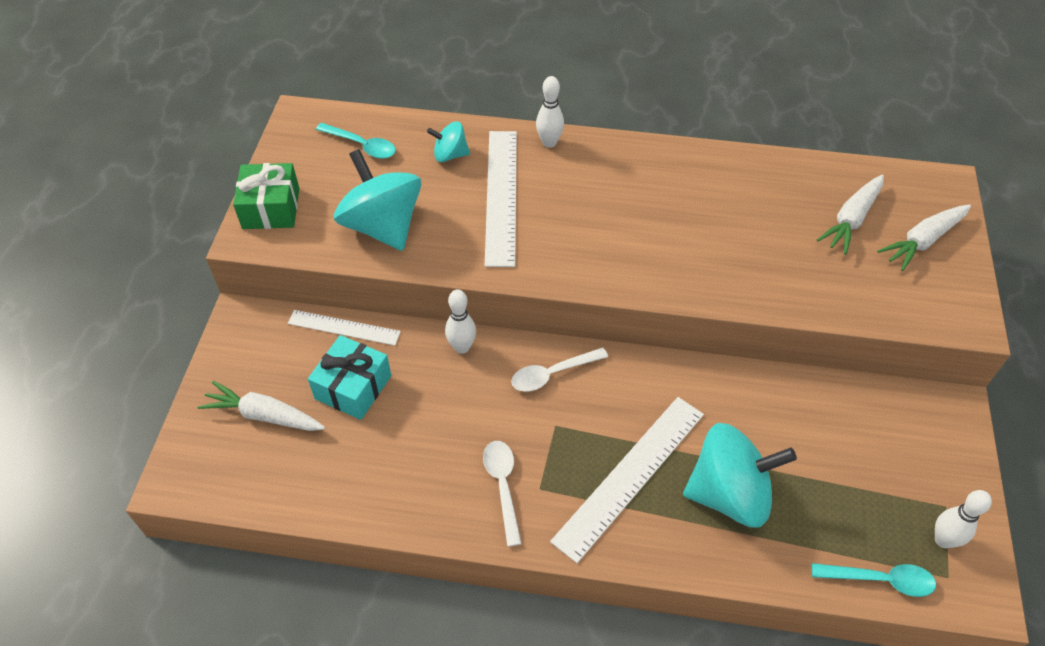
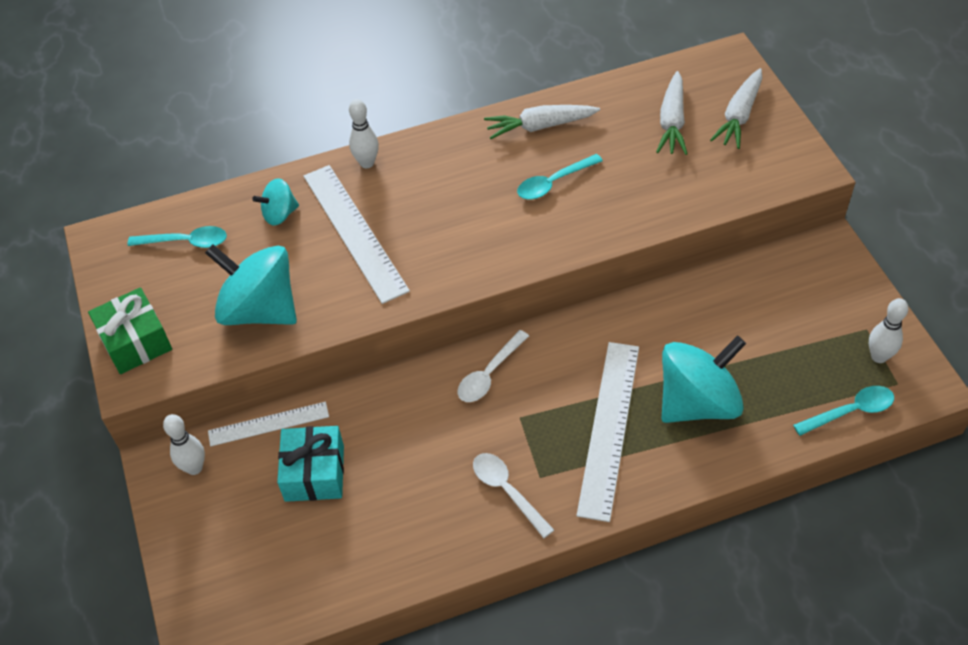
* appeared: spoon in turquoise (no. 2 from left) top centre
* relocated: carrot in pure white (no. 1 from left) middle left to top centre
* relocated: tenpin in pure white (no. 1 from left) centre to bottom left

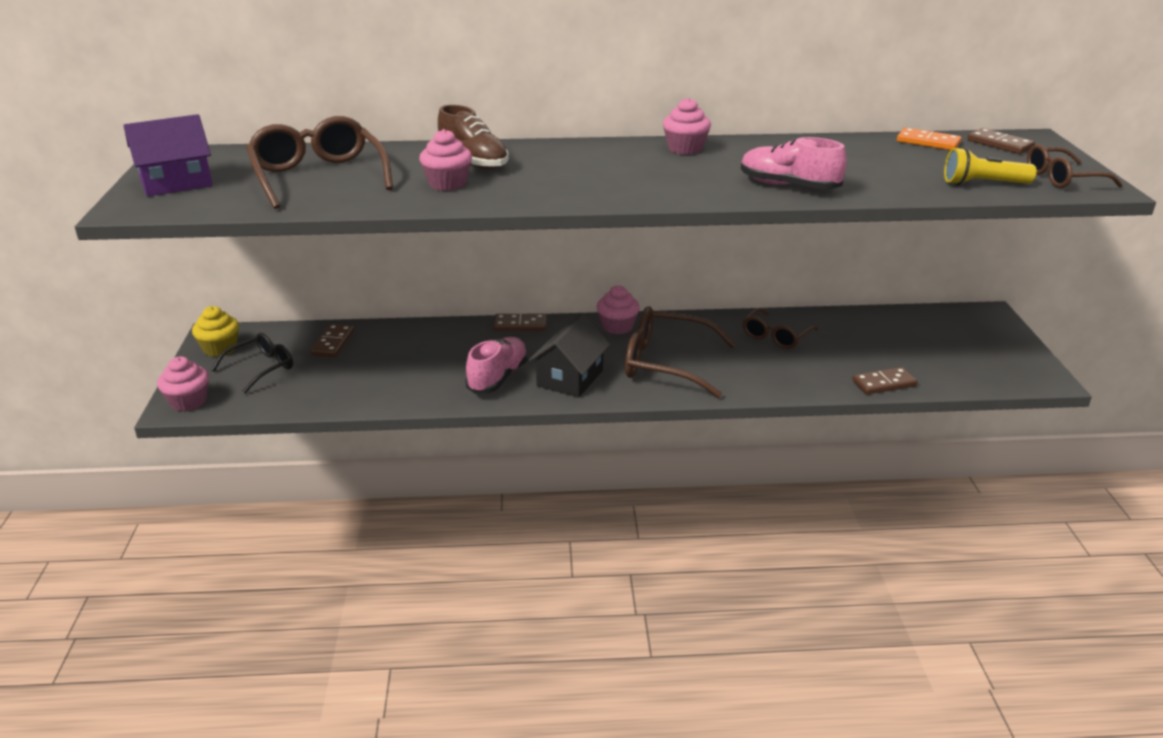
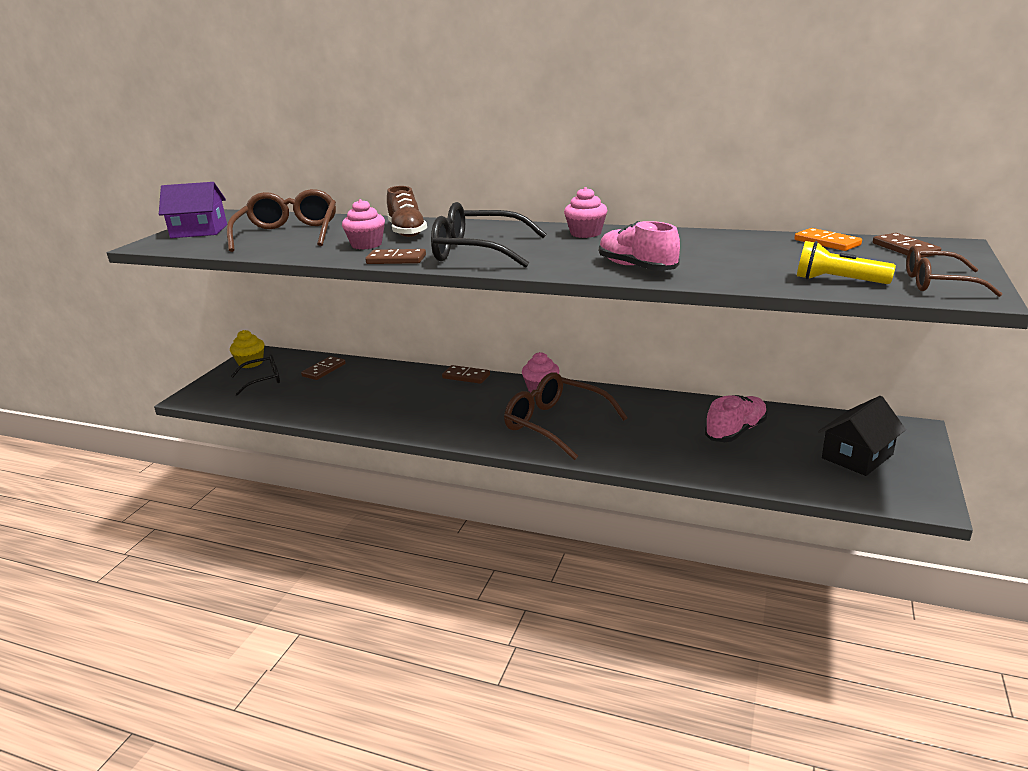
* missing: fairy cake in pink (no. 1 from left) middle left
* missing: glasses in dark brown (no. 3 from left) middle right
* appeared: glasses in jet-black (no. 2 from left) top centre
* relocated: shoe in pink (no. 1 from left in the first image) centre to shoe in pink (no. 2 from left) middle right
* relocated: house in jet-black centre to middle right
* relocated: domino tile in dark brown (no. 3 from left in the first image) middle right to domino tile in dark brown (no. 2 from left) top centre

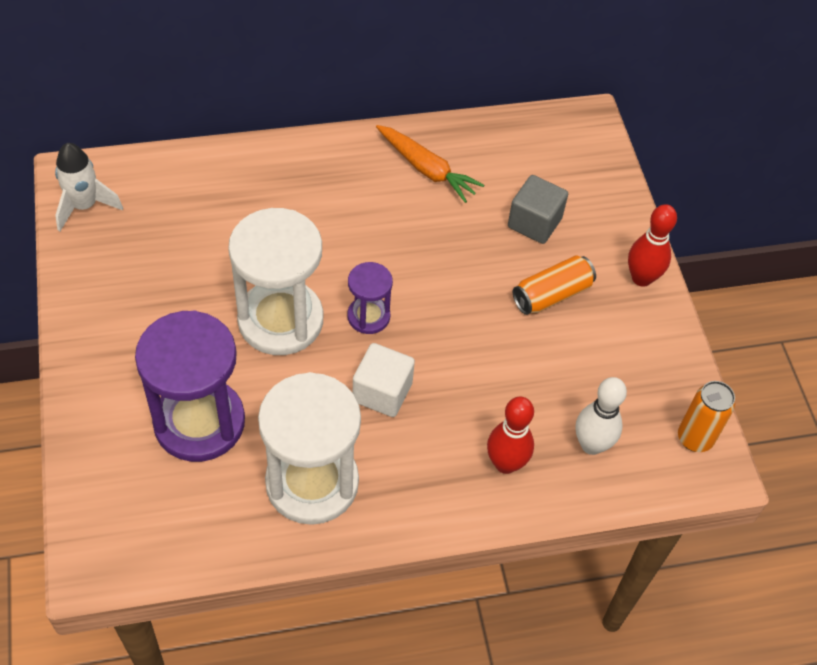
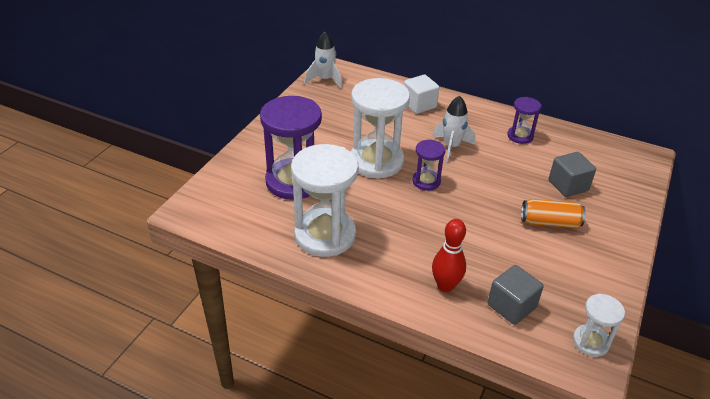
* missing: tenpin in crimson (no. 2 from left) middle right
* appeared: rocket in pure white (no. 2 from left) top centre
* relocated: block in pure white centre to top centre
* exchanged: carrot in bright orange top centre to hourglass in violet (no. 3 from left) top right
* exchanged: tenpin in pure white middle right to block in gray (no. 1 from left) bottom right
* exchanged: tin in bright orange (no. 2 from left) middle right to hourglass in pure white (no. 3 from left) bottom right

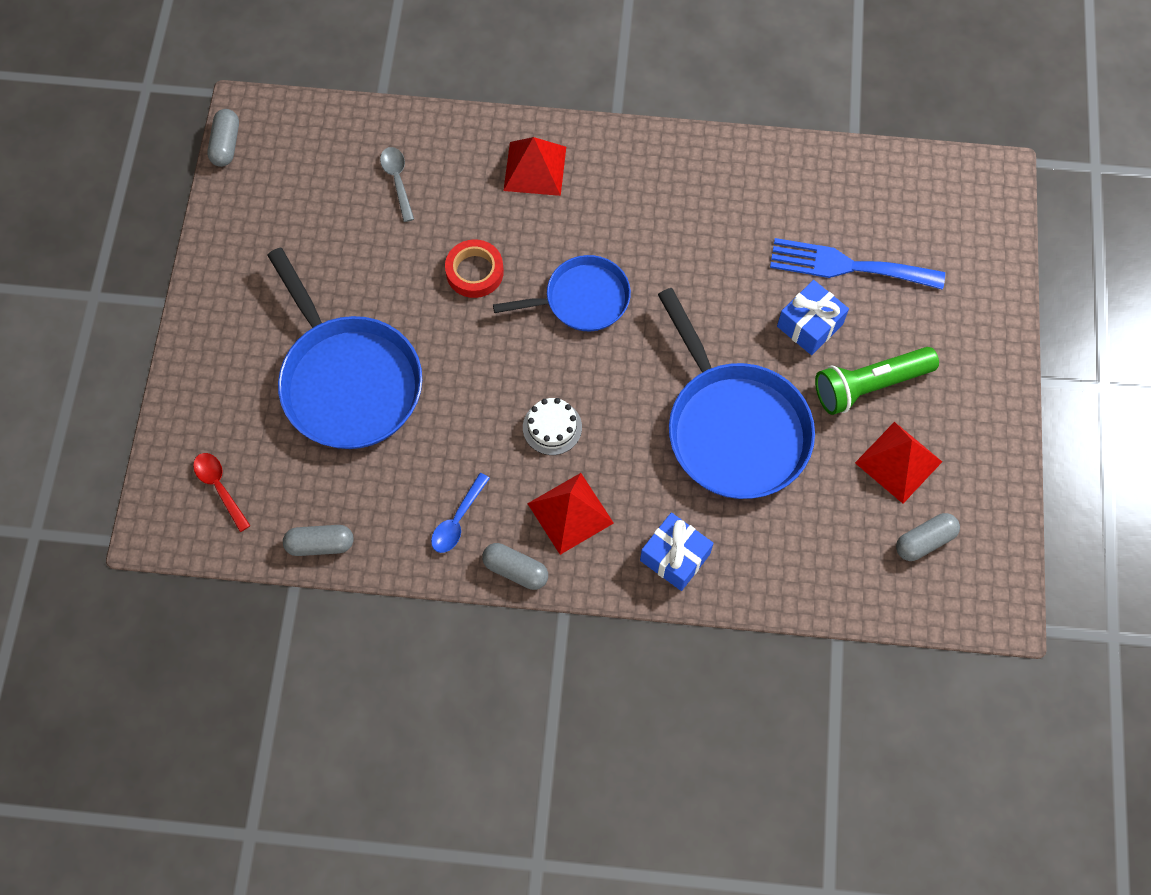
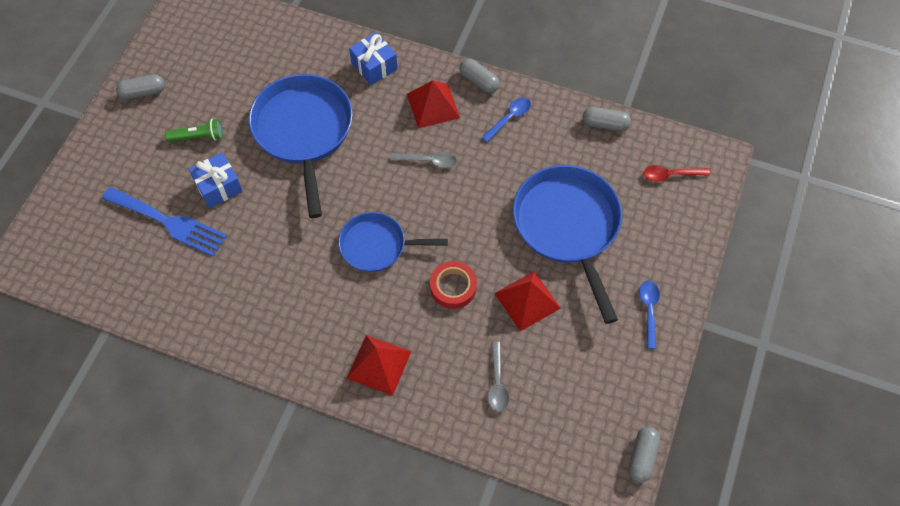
* appeared: spoon in cobalt (no. 2 from left) middle right
* relocated: solid pyramid in crimson (no. 3 from left) middle right to centre
* relocated: pill in gray (no. 4 from left in the first image) middle right to pill in gray (no. 1 from left) top left
* exchanged: gateau in pure white centre to spoon in gray (no. 1 from left) top centre
* spun: spoon in crimson middle left = middle right 105 degrees clockwise
* size: flashlight in green middle right = top left x0.62

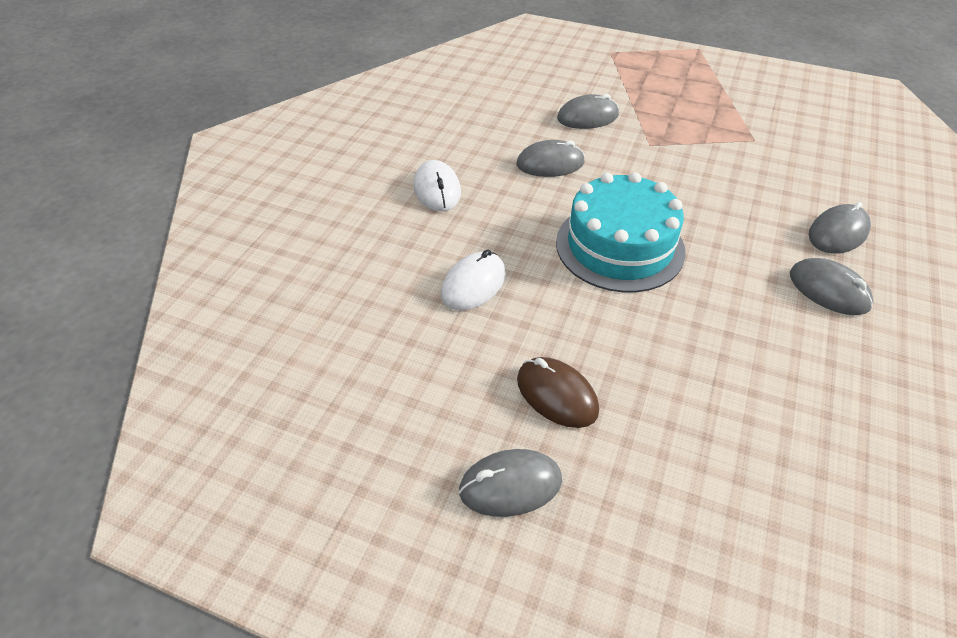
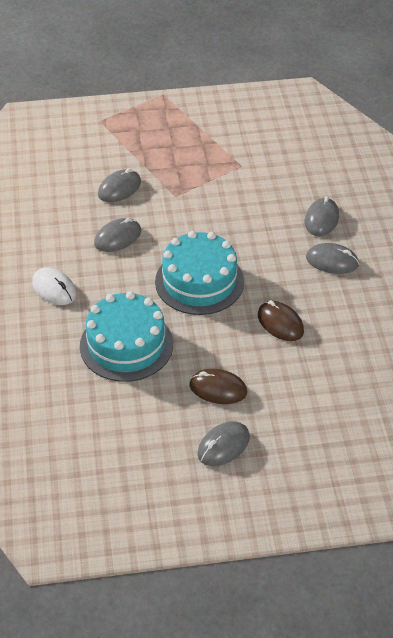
* appeared: mouse in dark brown (no. 2 from left) middle right
* exchanged: mouse in pure white (no. 2 from left) centre to gateau in turquoise (no. 1 from left) middle left

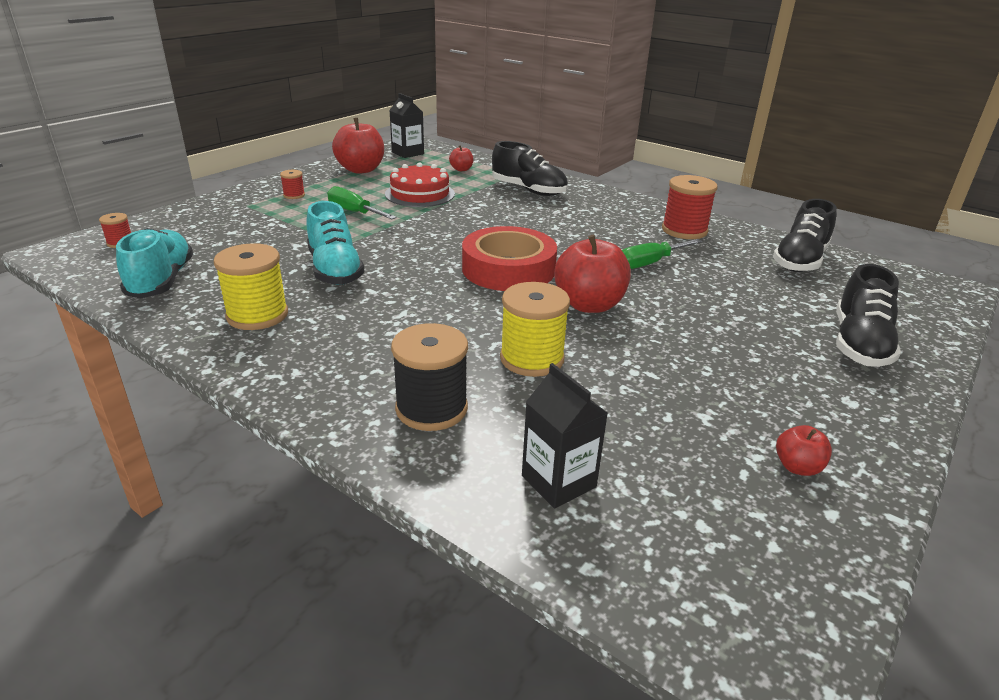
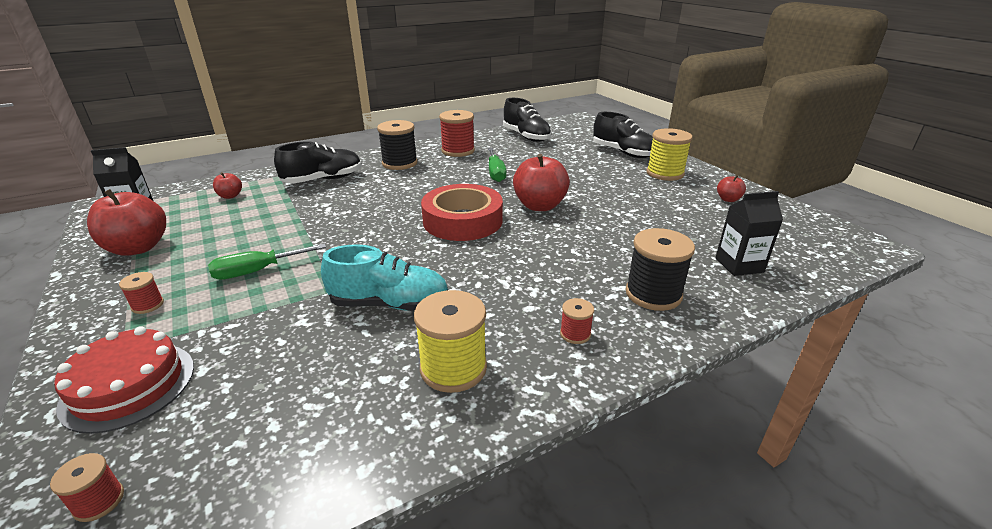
* missing: shoe in turquoise (no. 1 from left) middle left
* appeared: spool in jet-black (no. 1 from left) top centre
* appeared: spool in crimson (no. 4 from left) centre
* relocated: gateau in crimson top centre to bottom left
* relocated: spool in yellow (no. 2 from left) centre to top right

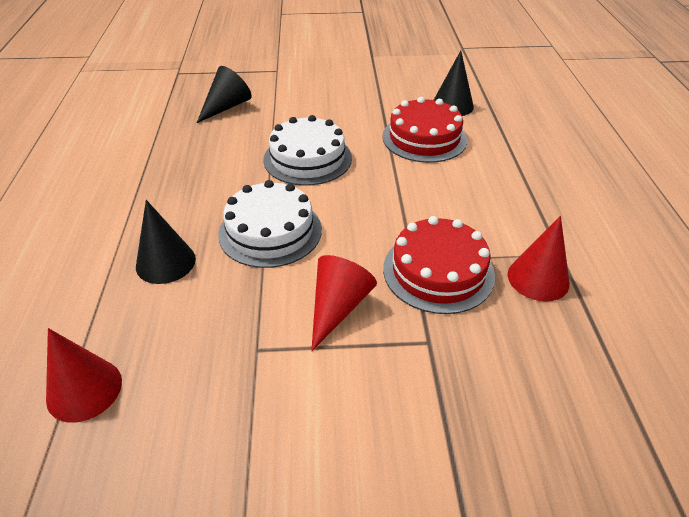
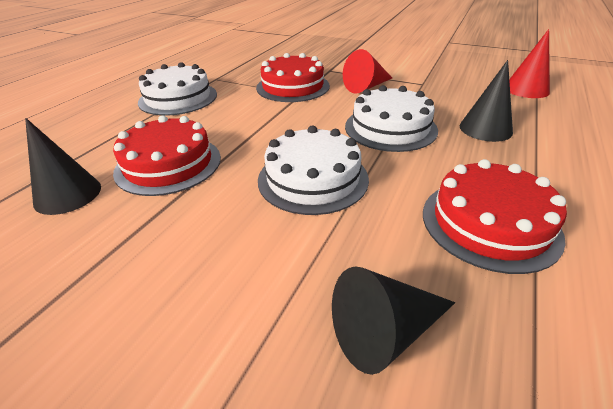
* missing: cone in crimson (no. 3 from left) middle right
* appeared: gateau in pure white (no. 1 from left) top left
* appeared: gateau in crimson (no. 3 from left) middle right

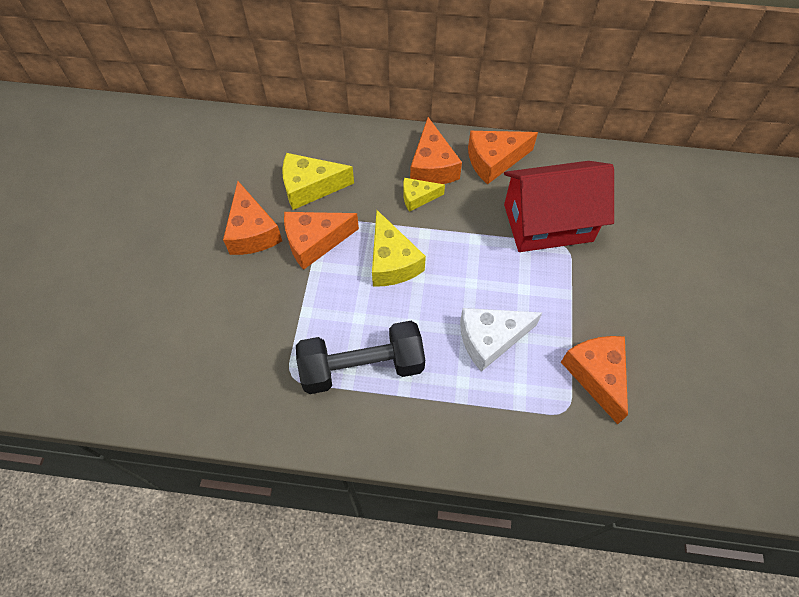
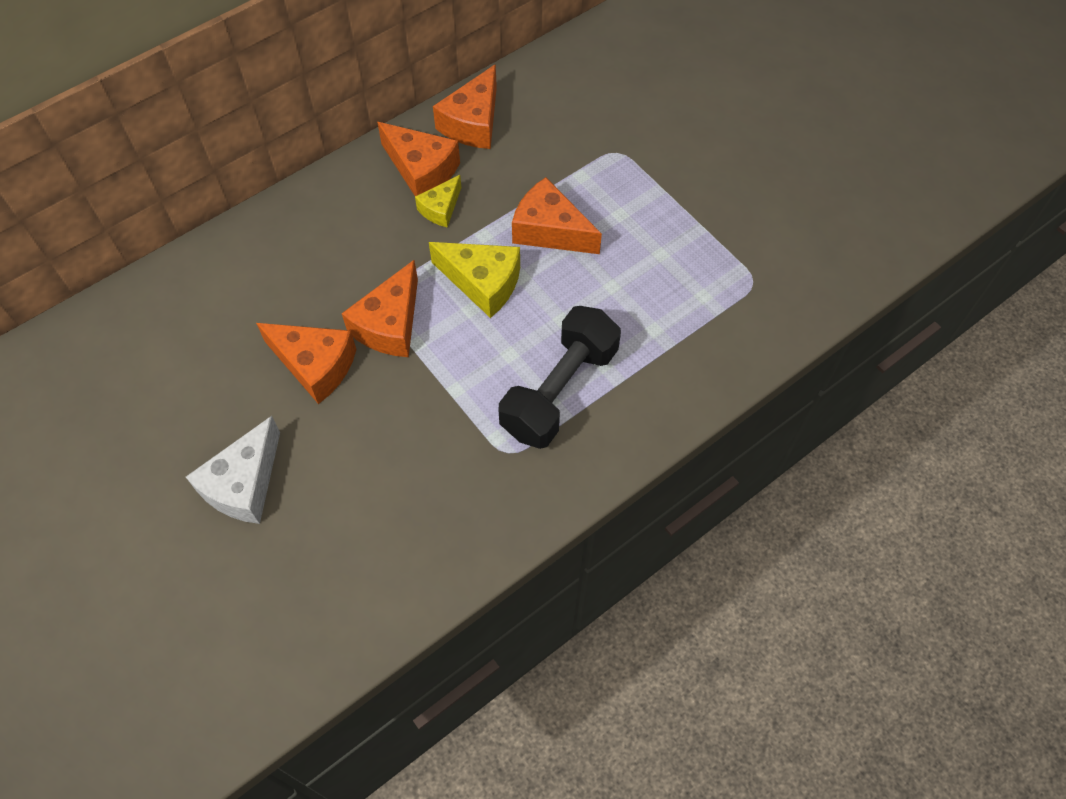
* missing: cheese wedge in yellow (no. 1 from left) top centre
* missing: house in crimson middle right
* relocated: cheese wedge in pure white centre to middle left
* relocated: cheese wedge in bright orange (no. 5 from left) middle right to top centre

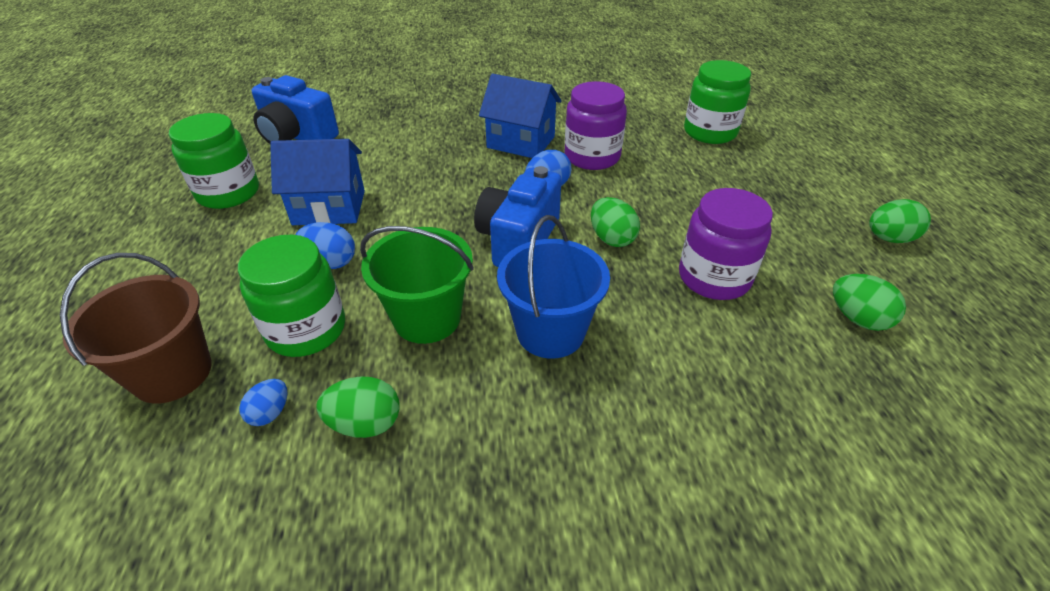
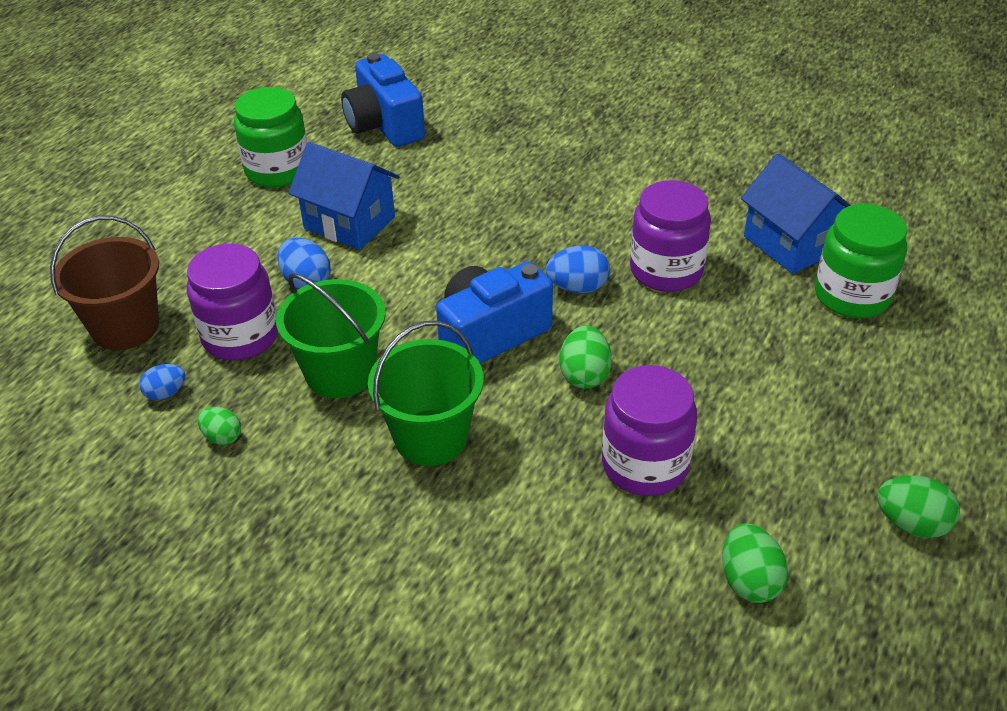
* relocated: house in cobalt (no. 2 from left) top centre to top right
* colour: jar in green (no. 2 from left) middle left to jar in violet (no. 1 from left) middle left
* colour: pail in cobalt centre to pail in green (no. 2 from left) centre
* size: egg in green (no. 1 from left) bottom centre = middle left x0.65

